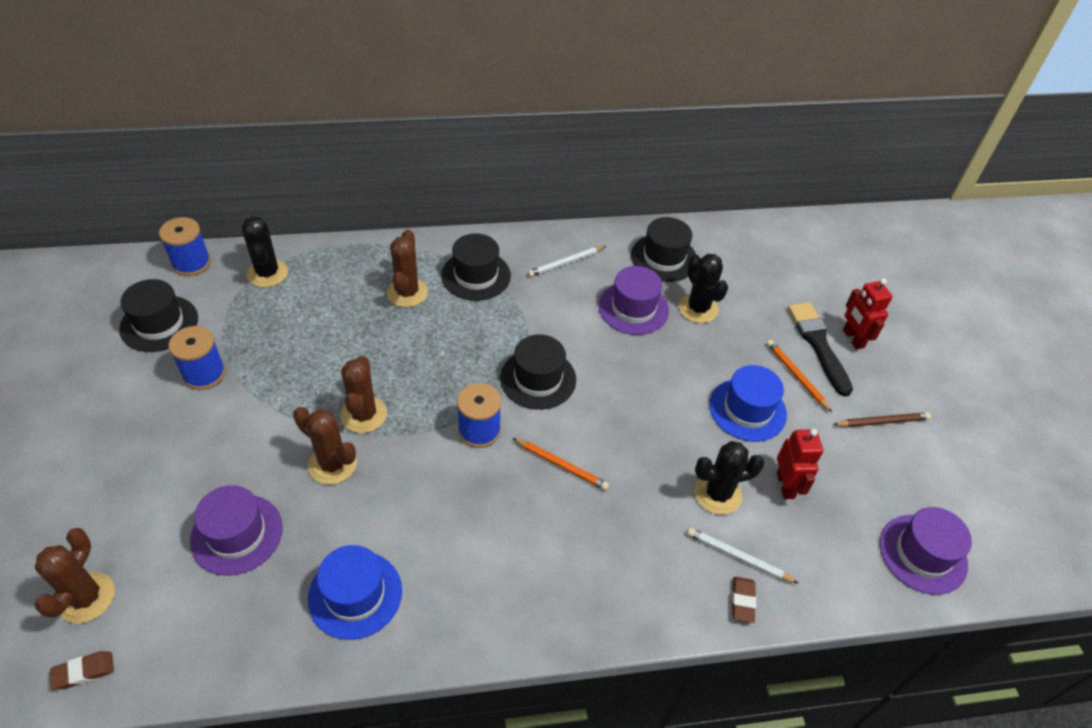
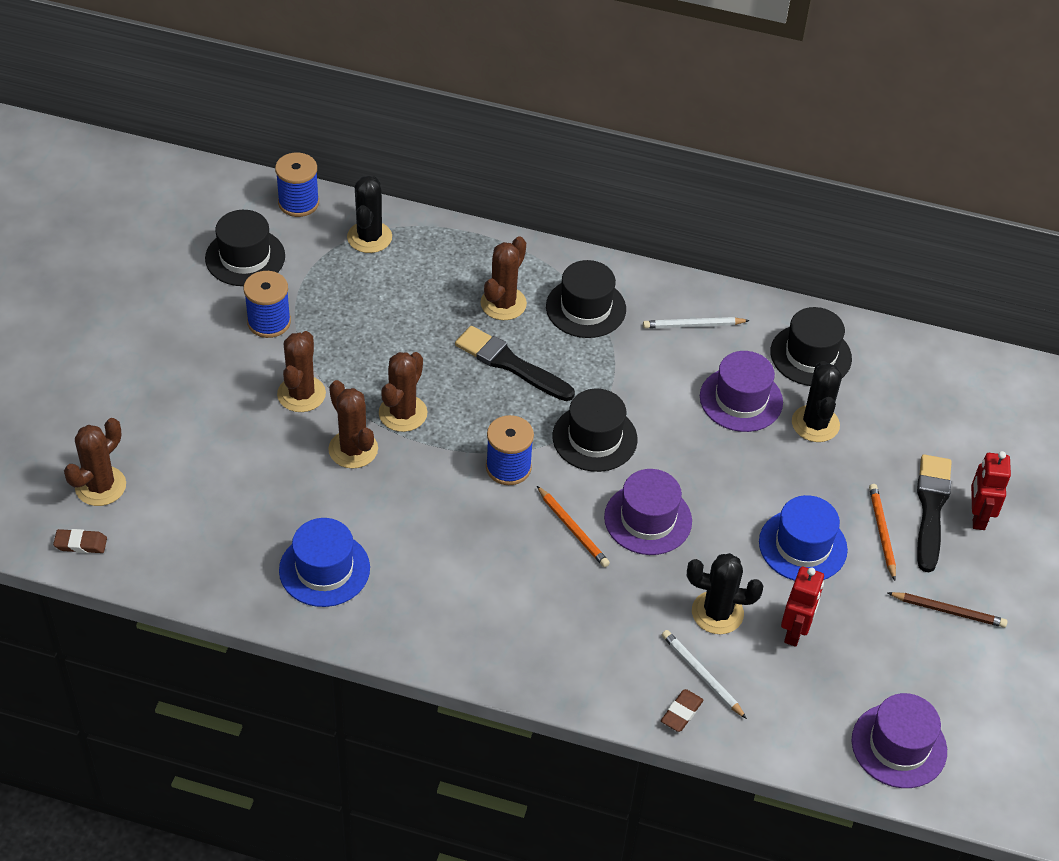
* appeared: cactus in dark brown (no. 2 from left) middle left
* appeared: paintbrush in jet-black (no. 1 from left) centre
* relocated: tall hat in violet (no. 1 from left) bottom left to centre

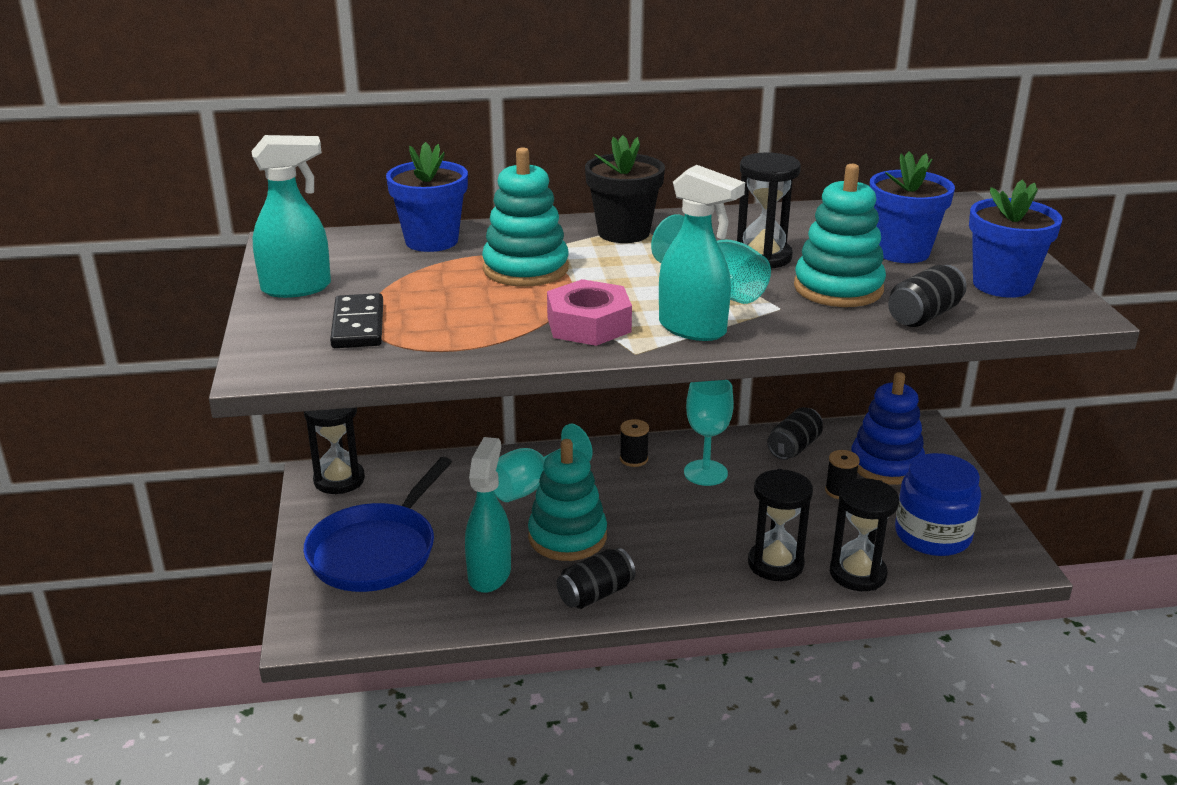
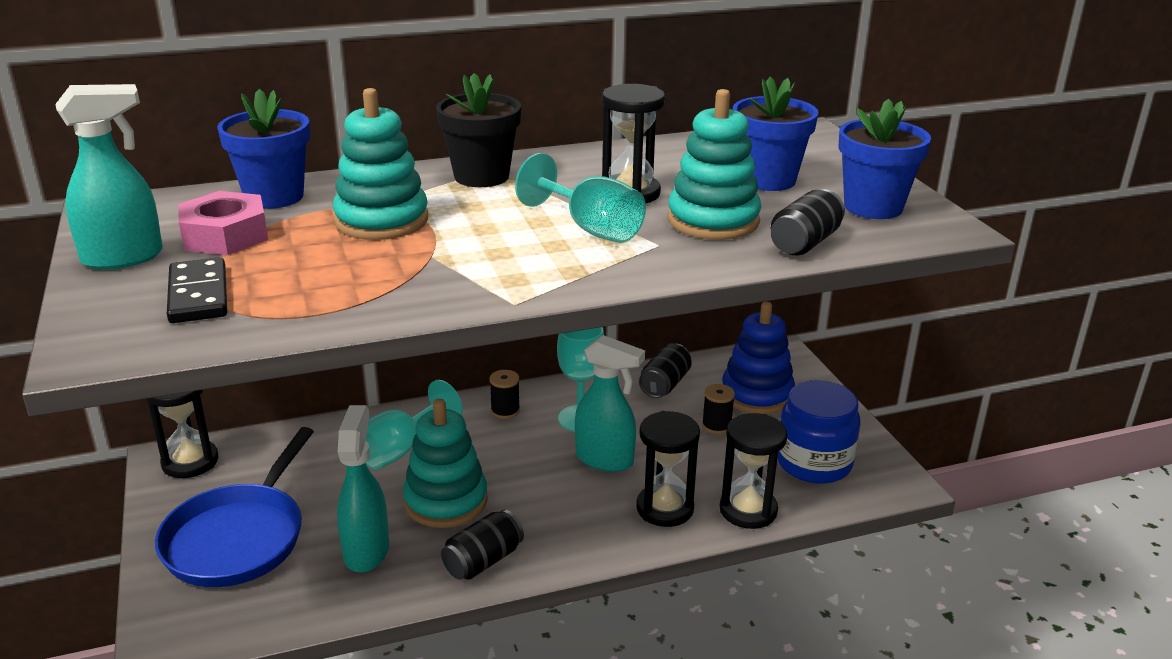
* relocated: nut in pink centre to middle left
* relocated: spray cleaner in turquoise (no. 3 from left) top centre to centre

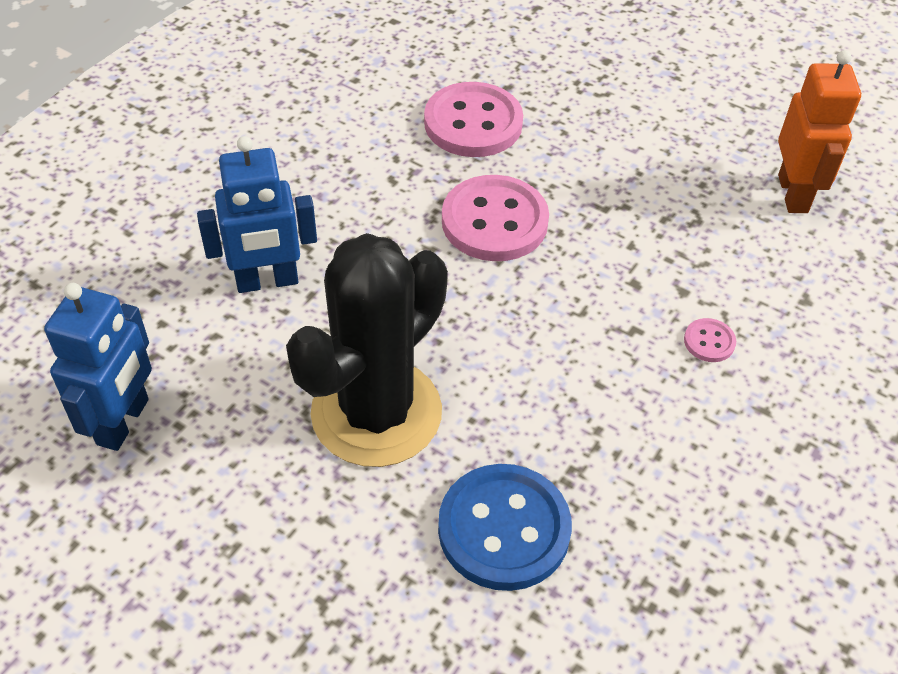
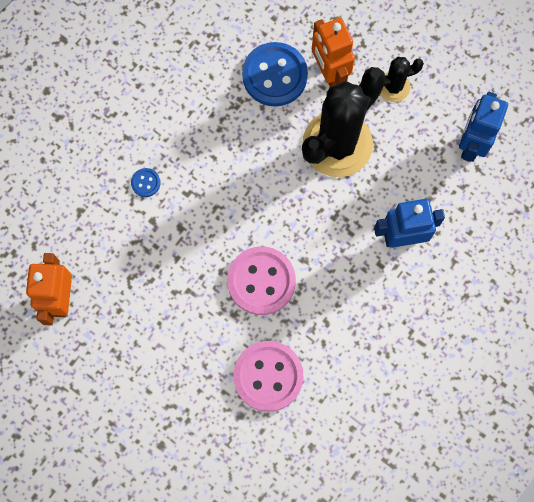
* appeared: toy robot in bright orange (no. 2 from left) top centre
* appeared: cactus in jet-black (no. 2 from left) top right
* colour: sewing button in pink (no. 3 from left) middle right to sewing button in cobalt (no. 1 from left) middle left

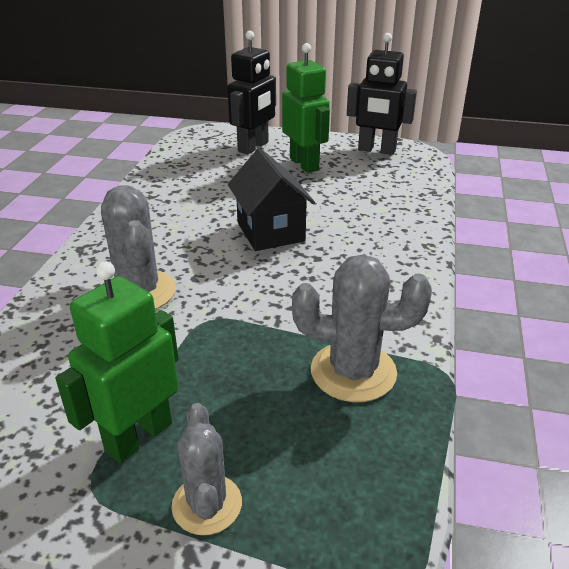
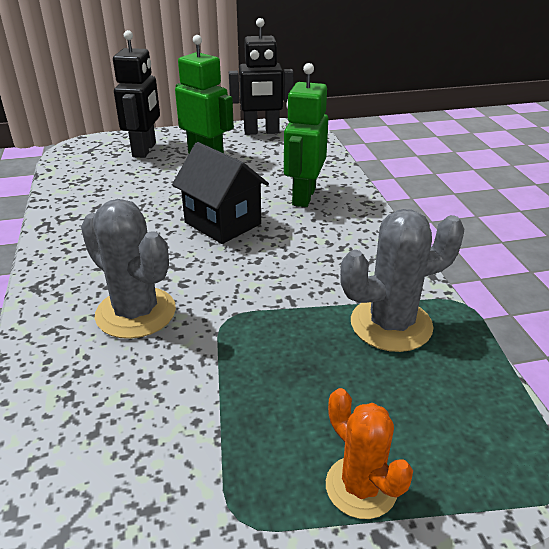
* relocated: toy robot in green (no. 1 from left in the first image) middle left to toy robot in green (no. 2 from left) top centre
* colour: cactus in gray (no. 2 from left) bottom centre to cactus in bright orange bottom right

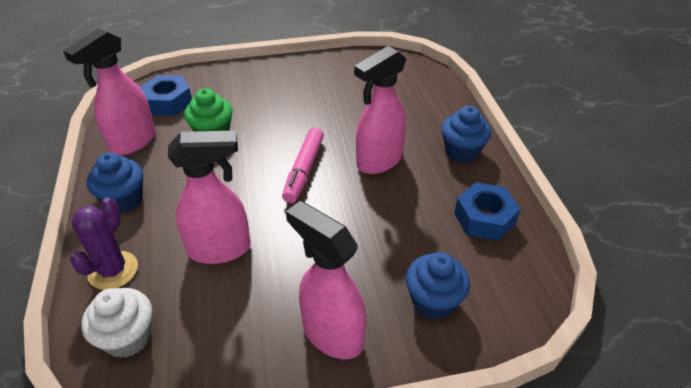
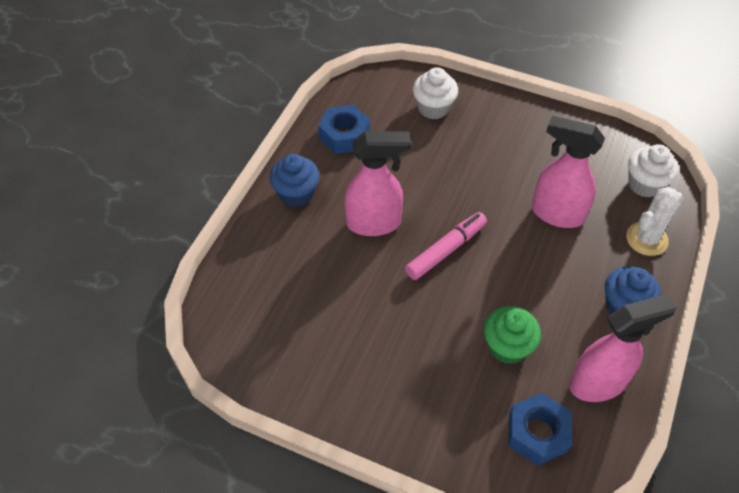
* missing: spray cleaner in pink (no. 3 from left) bottom centre
* colour: cactus in violet middle left to cactus in pure white middle right
* colour: fairy cake in cobalt (no. 2 from left) bottom centre to fairy cake in pure white (no. 1 from left) top centre

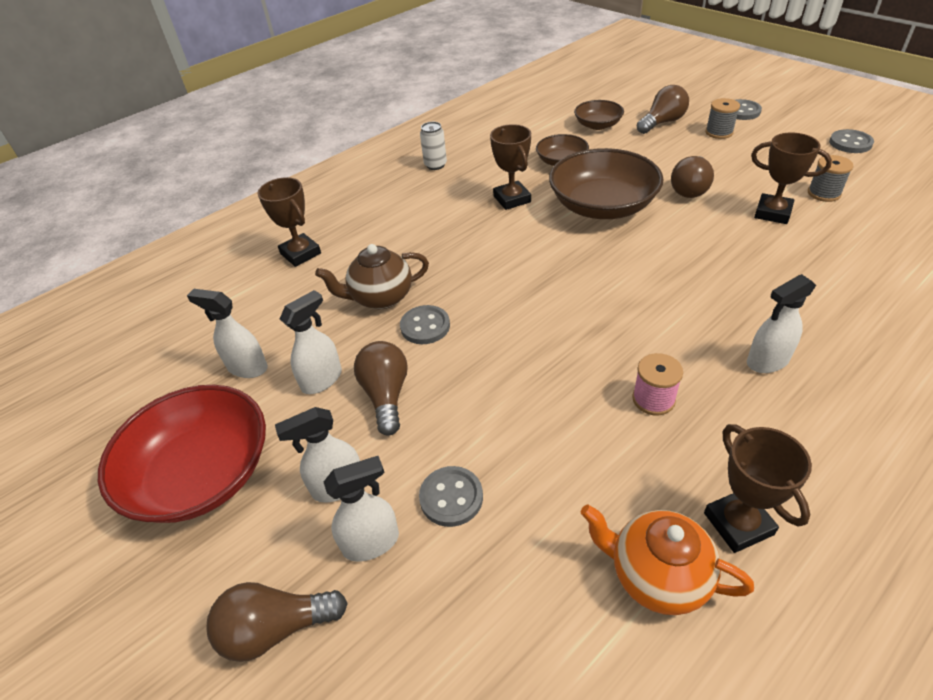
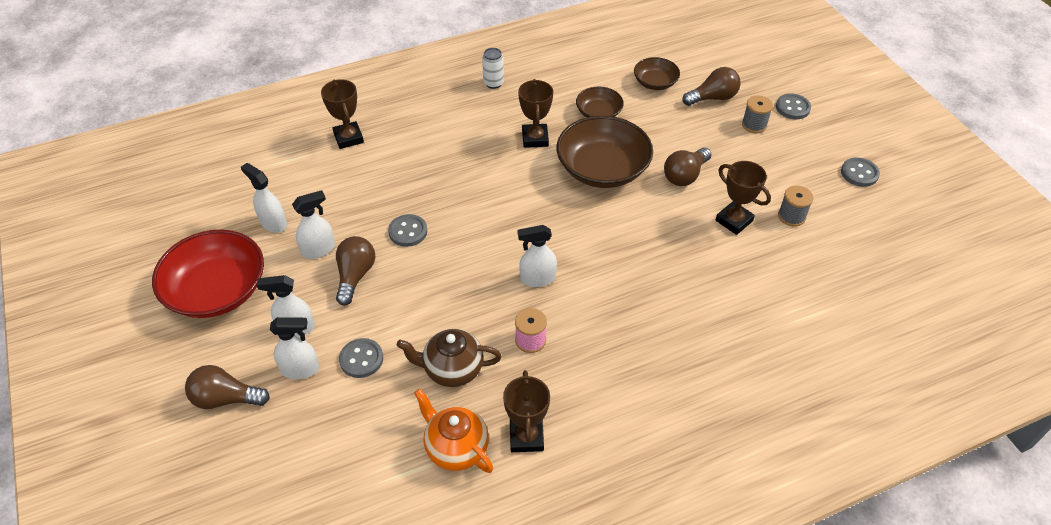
* relocated: teapot in dark brown centre to bottom centre
* relocated: spray cleaner in pure white (no. 5 from left) middle right to centre

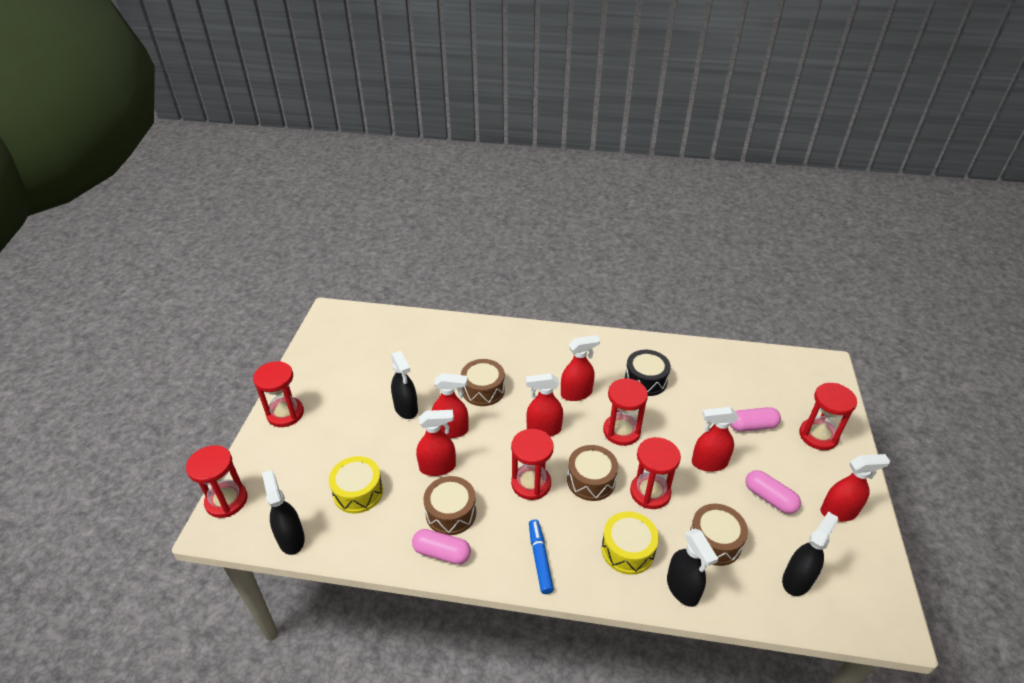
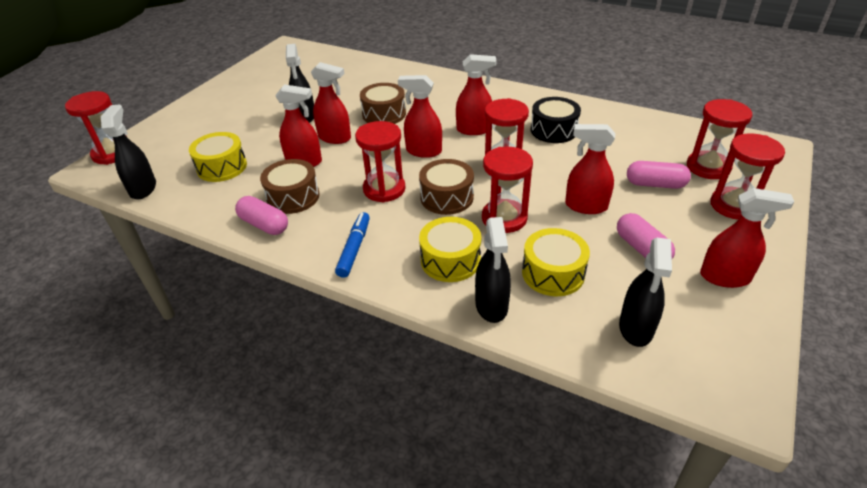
* relocated: hourglass in crimson (no. 2 from left in the first image) middle left to hourglass in crimson (no. 5 from left) top right
* colour: drum in dark brown (no. 4 from left) bottom right to drum in yellow (no. 3 from left) centre
* spun: spray cleaner in jet-black (no. 4 from left) bottom right = middle right 135 degrees clockwise

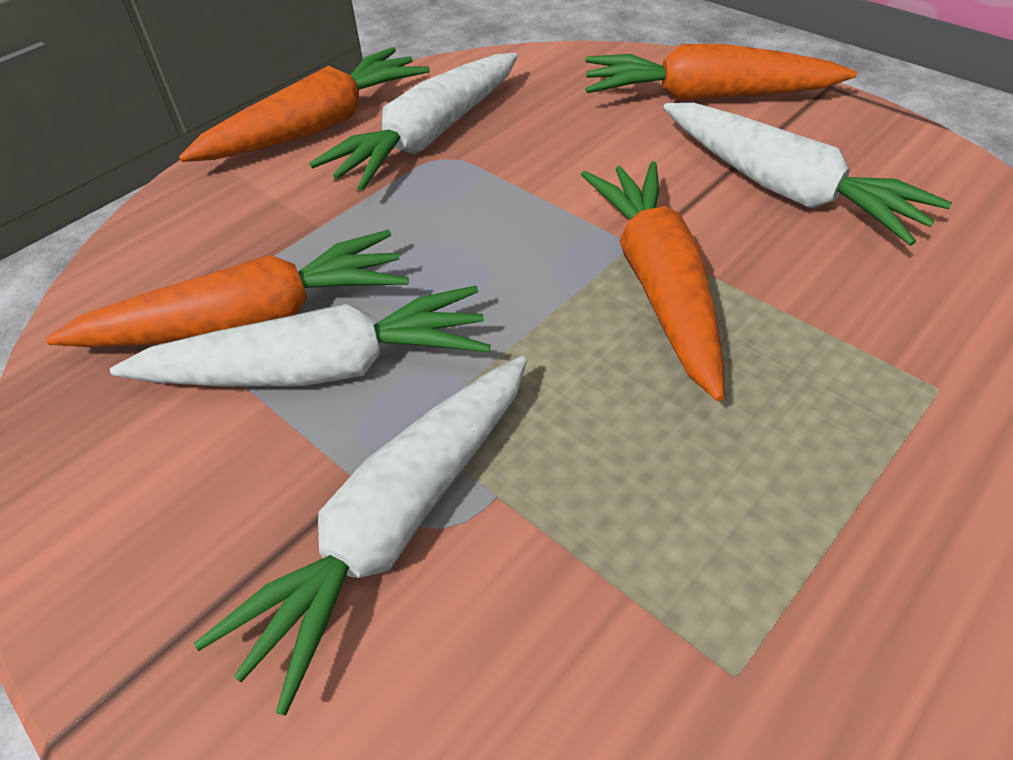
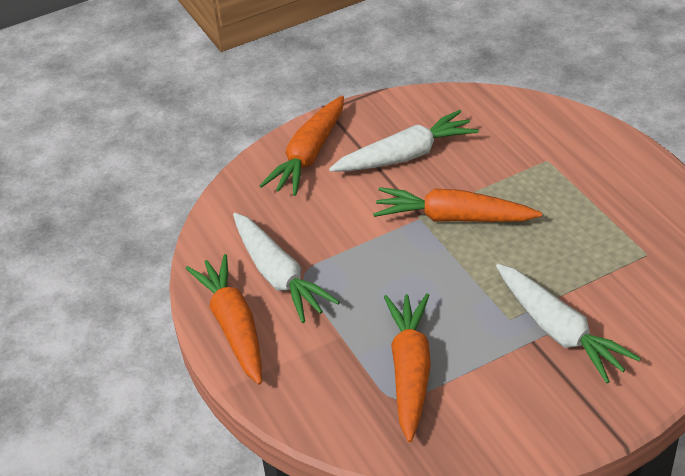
* missing: carrot in pure white (no. 1 from left) middle left

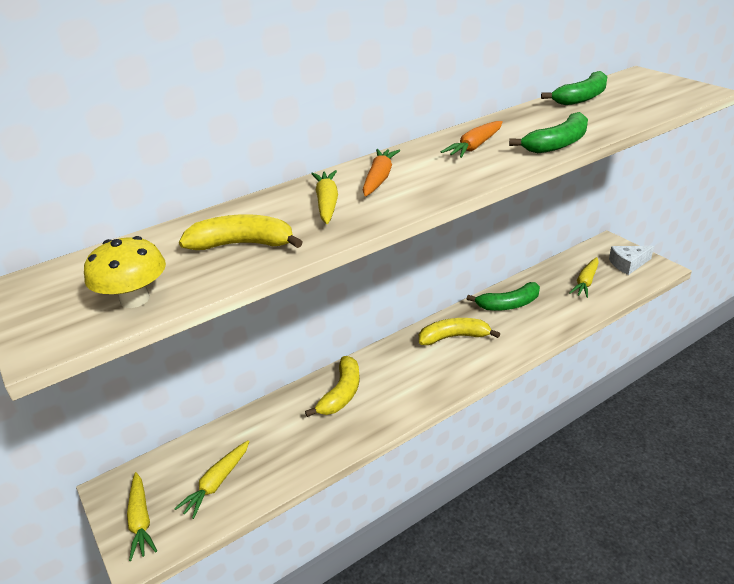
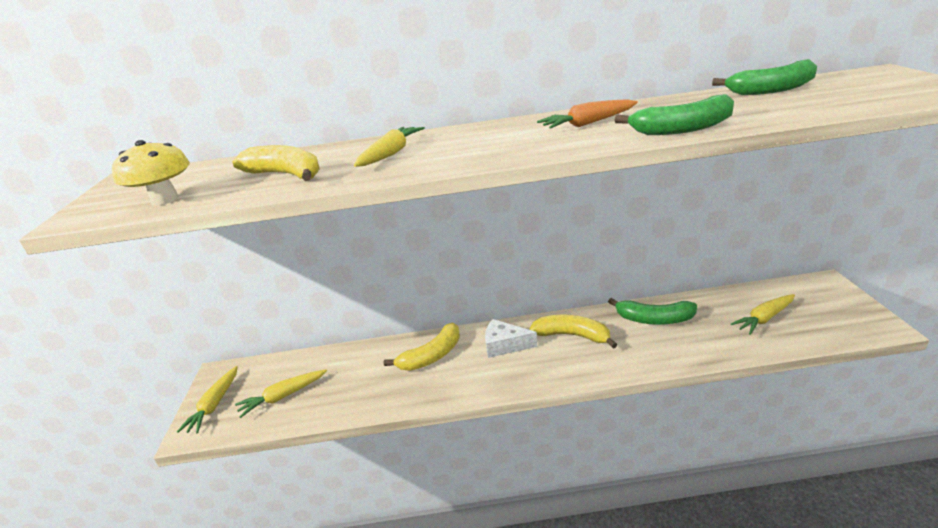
* missing: carrot in bright orange (no. 1 from left) top centre
* relocated: cheese wedge in pure white middle right to centre

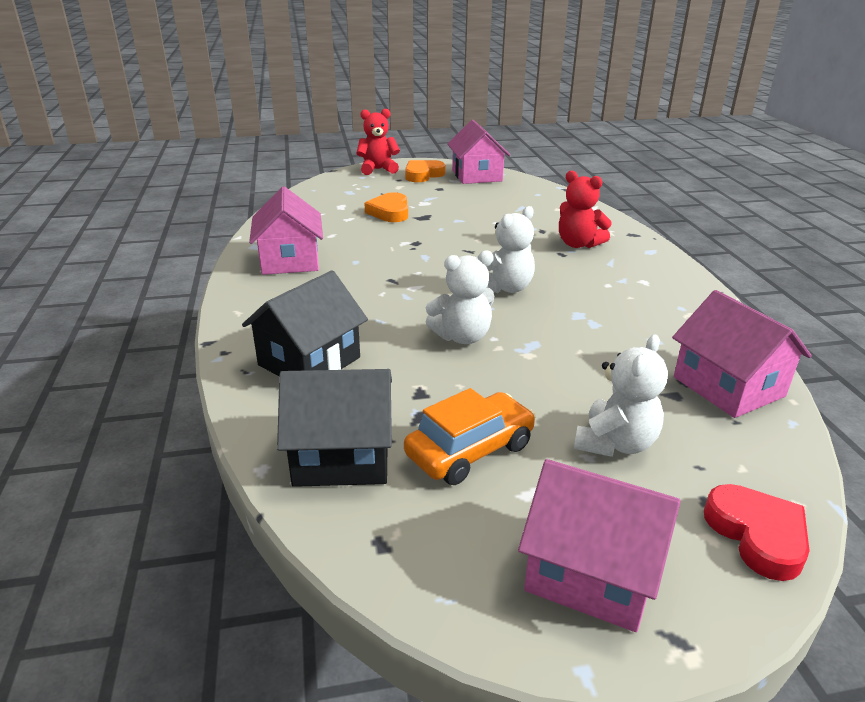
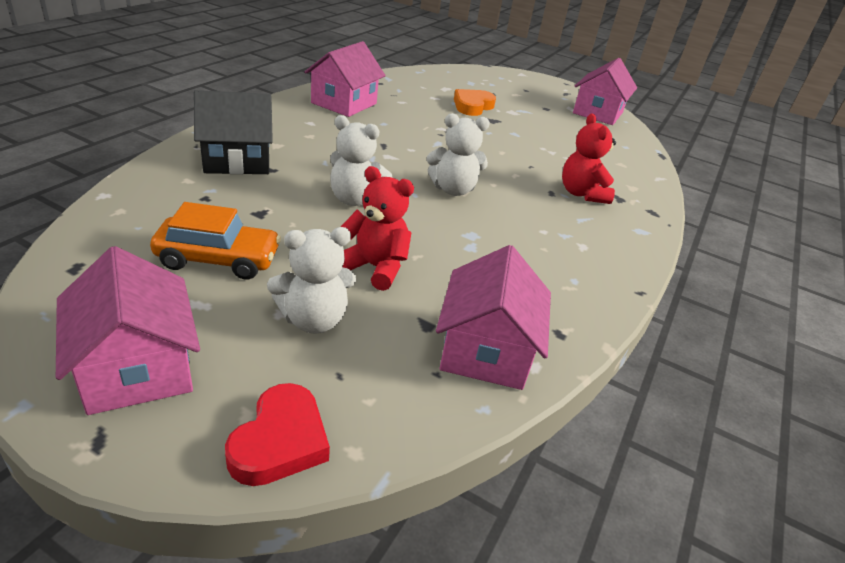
* missing: house in jet-black (no. 2 from left) centre
* missing: heart in bright orange (no. 2 from left) top centre
* relocated: teddy bear in crimson (no. 1 from left) top centre to centre

